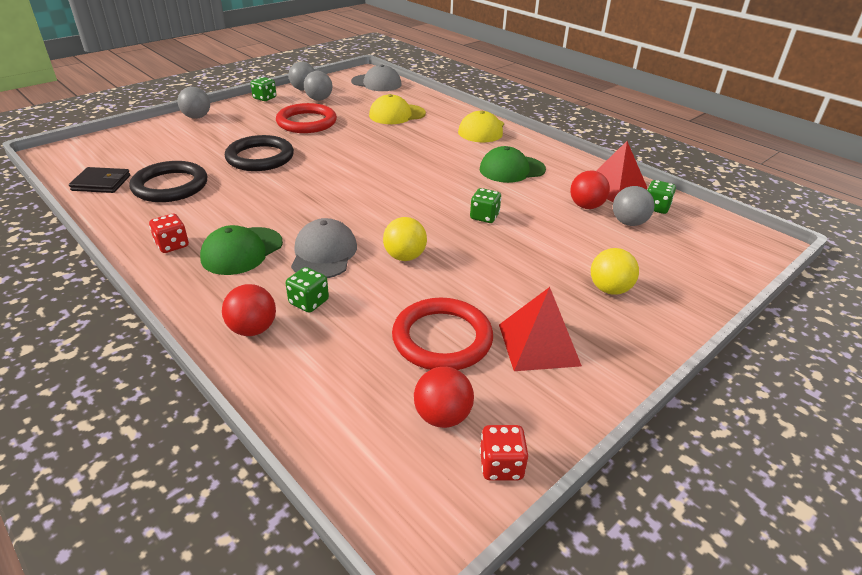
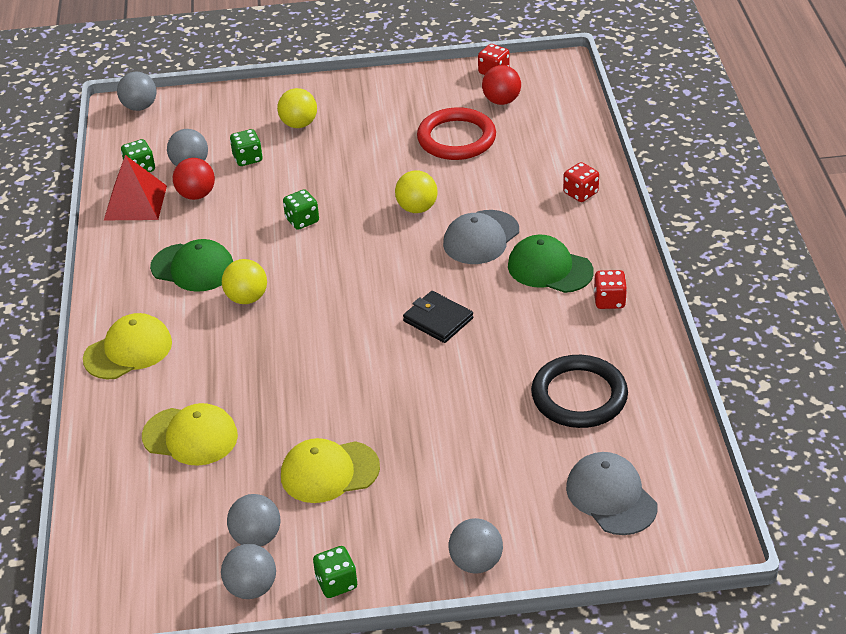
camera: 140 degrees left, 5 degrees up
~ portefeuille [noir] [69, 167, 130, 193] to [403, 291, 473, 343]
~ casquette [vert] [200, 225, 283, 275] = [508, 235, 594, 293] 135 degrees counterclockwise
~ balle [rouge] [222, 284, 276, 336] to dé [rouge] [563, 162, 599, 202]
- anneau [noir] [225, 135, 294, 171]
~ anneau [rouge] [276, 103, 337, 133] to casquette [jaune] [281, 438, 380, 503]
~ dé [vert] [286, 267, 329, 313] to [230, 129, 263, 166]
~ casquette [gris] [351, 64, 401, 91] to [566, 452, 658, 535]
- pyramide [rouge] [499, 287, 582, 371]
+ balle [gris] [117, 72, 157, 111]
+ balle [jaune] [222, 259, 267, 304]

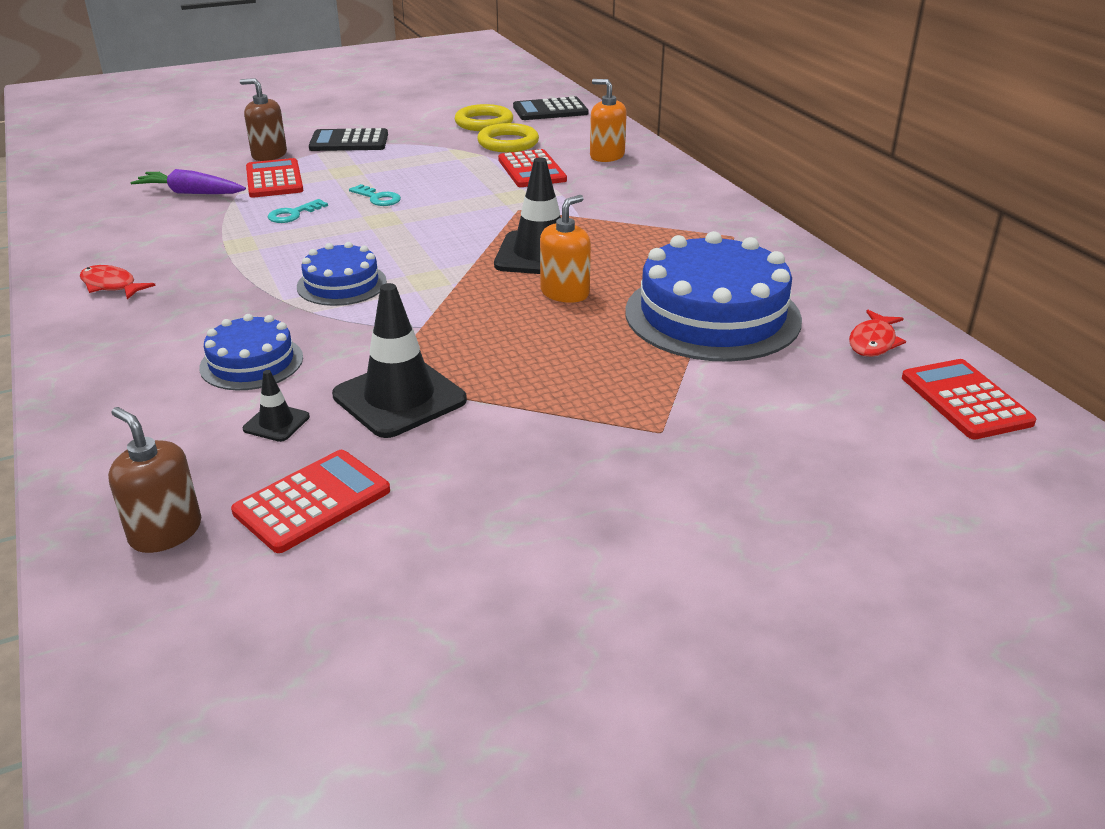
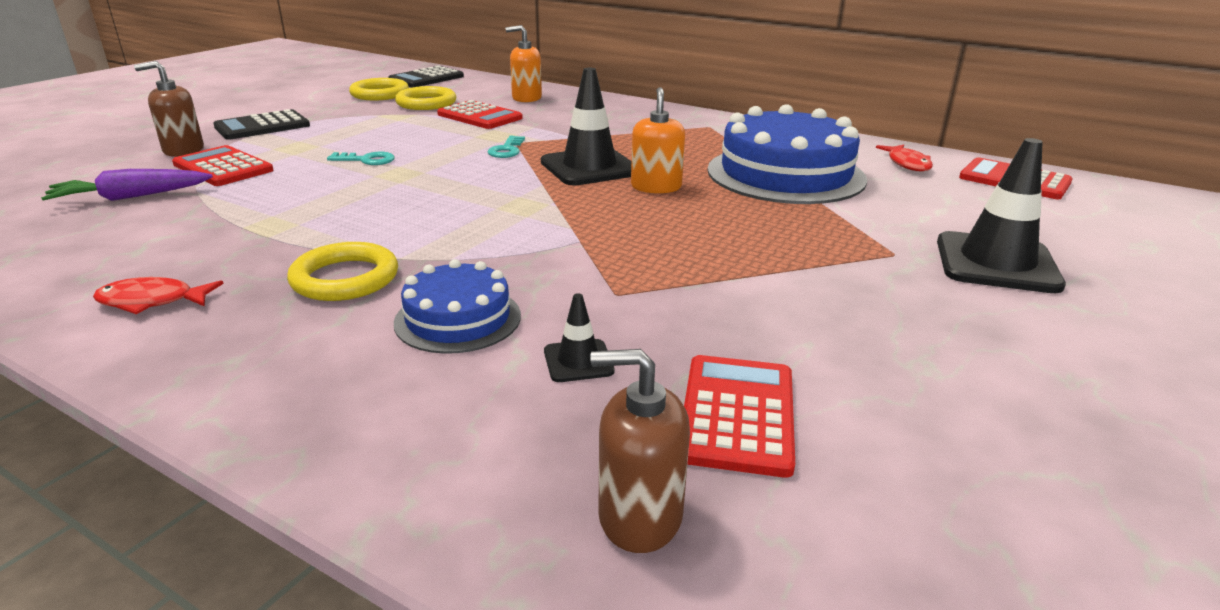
camera: 35 degrees left, 5 degrees down
~ clé [turquoise] [268, 199, 328, 223] to [487, 136, 525, 158]
- gâteau [bleu] [297, 242, 387, 306]
~ cône de chantier [noir] [332, 283, 467, 438] to [937, 138, 1066, 293]
+ anneau [jaune] [287, 242, 398, 301]

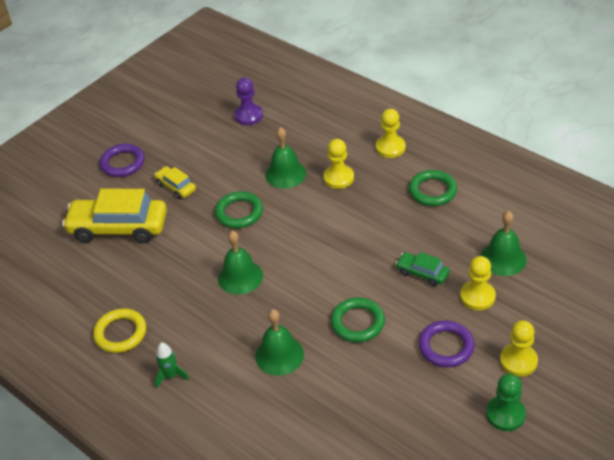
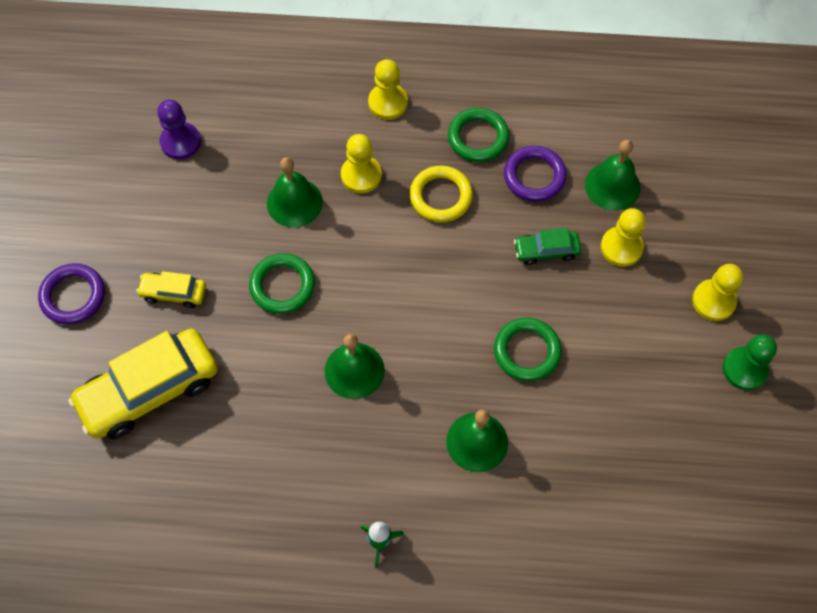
camera: 40 degrees left, 20 degrees up
~ anneau [jaune] [93, 308, 146, 353] to [410, 166, 473, 222]
~ anneau [violet] [418, 321, 475, 367] to [504, 146, 567, 202]

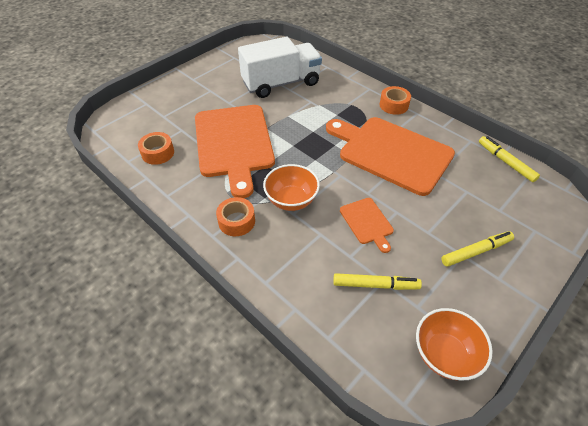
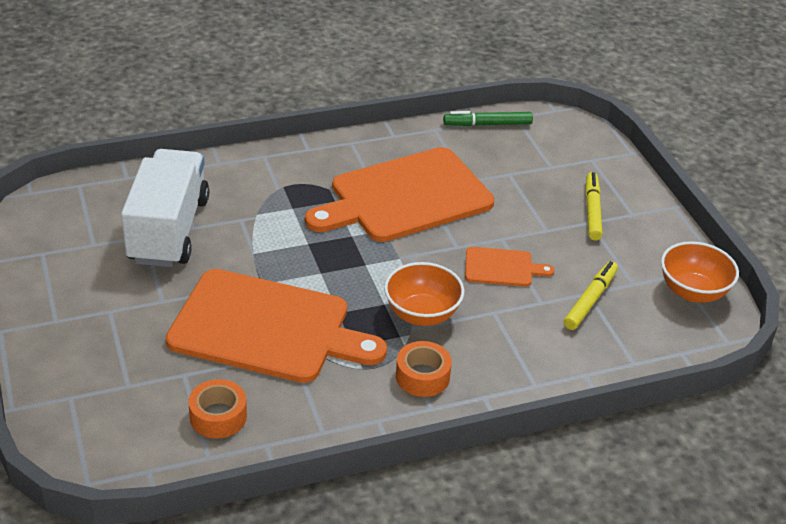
camera: 65 degrees left, 10 degrees down
- ruban adhésif [orange] [380, 86, 411, 115]
~ feutre [jaune] [479, 136, 540, 182] to feutre [vert] [443, 111, 533, 126]

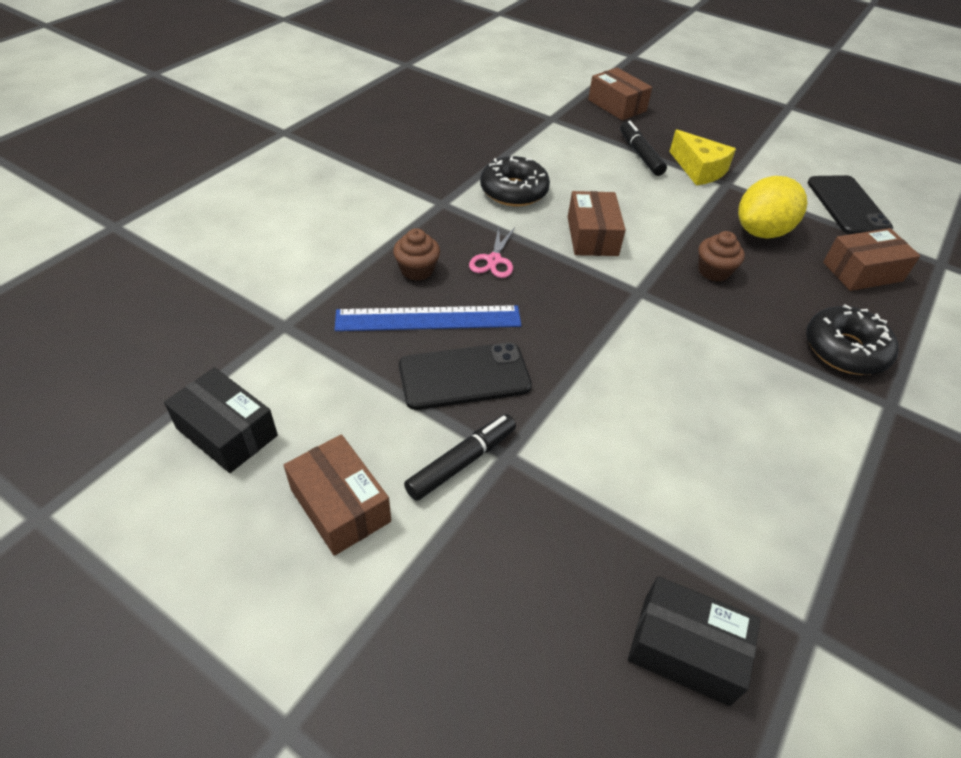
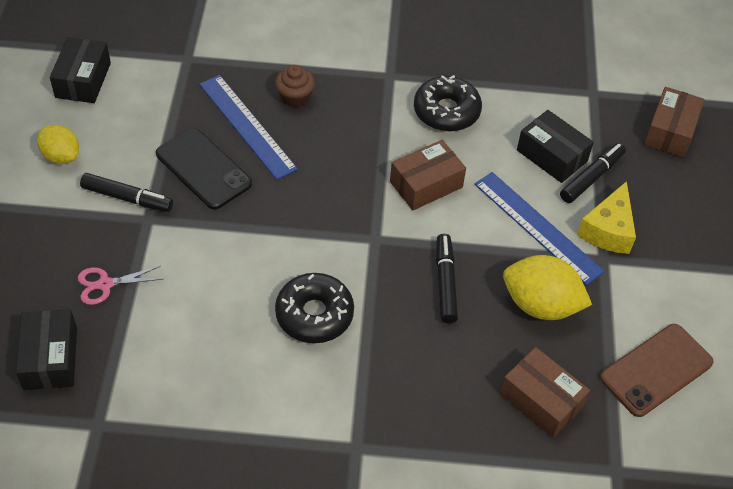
camera: 60 degrees right, 5 degrees up
~ boîte [marron] [284, 434, 391, 556] to citron [jaune] [37, 125, 79, 164]
~ ciseaux [rose] [469, 227, 515, 278] to [78, 266, 163, 305]
~ muffin [marron] [698, 231, 745, 282] to feutre [noir] [436, 234, 458, 323]
~ beignet [noir] [806, 304, 898, 375] to [275, 273, 354, 343]
~ téléphone [noir] [807, 175, 893, 234] to téléphone [marron] [600, 324, 714, 417]
+ règle [bleu] [474, 172, 605, 285]
+ boîte [noir] [517, 110, 594, 183]

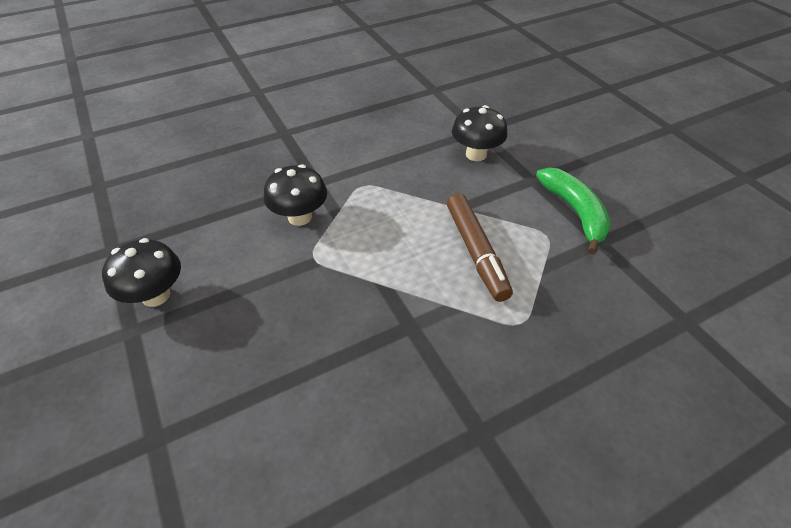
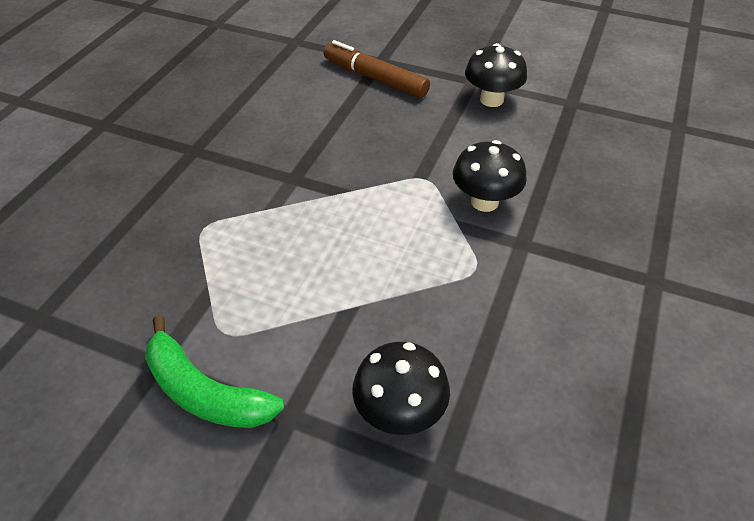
camera: 140 degrees right, 0 degrees up
~ feutre [marron] [447, 193, 513, 302] to [323, 40, 430, 98]

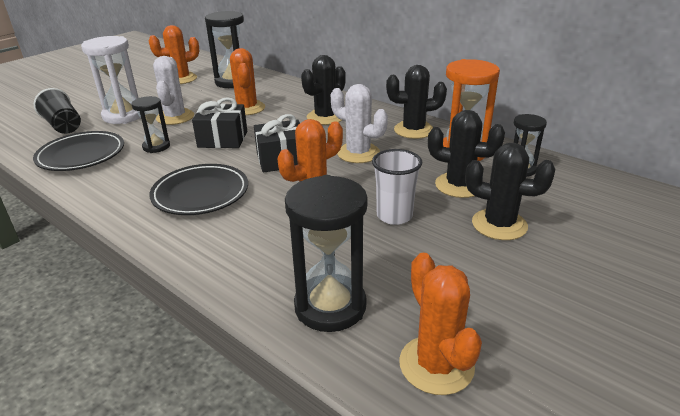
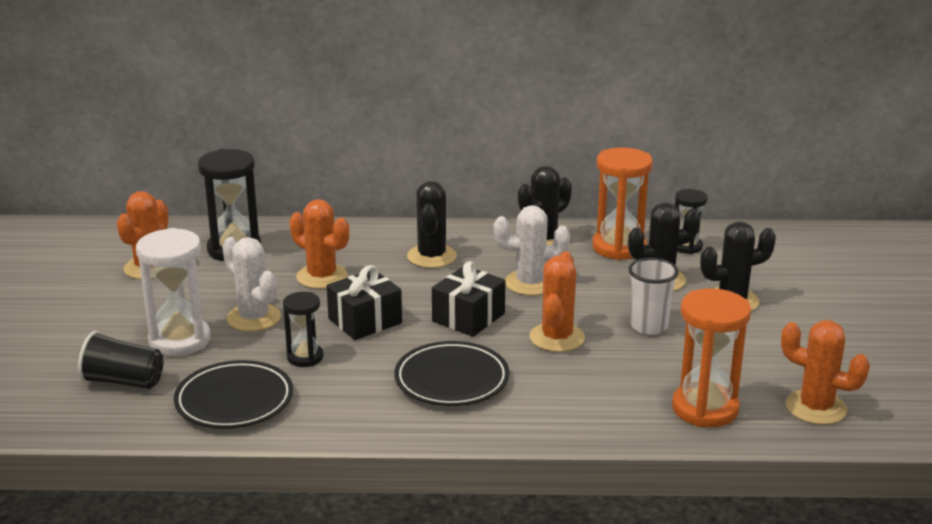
camera: 40 degrees left, 5 degrees down
~ sablier [noir] [285, 175, 368, 332] to sablier [orange] [672, 288, 751, 427]

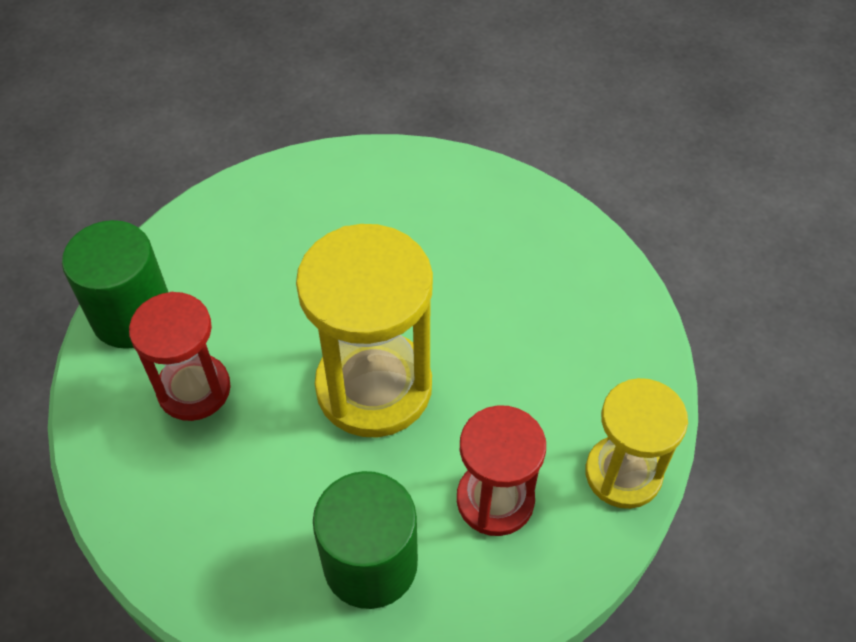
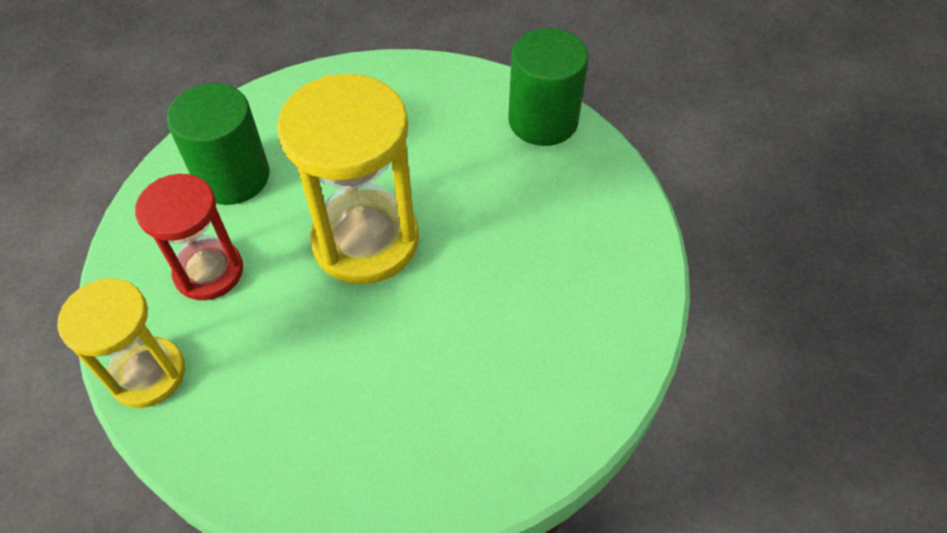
camera: 120 degrees right, 0 degrees up
- sablier [rouge] [129, 292, 231, 421]

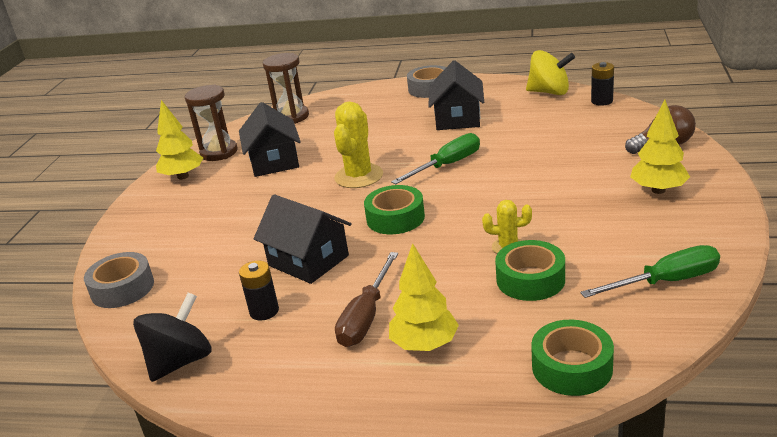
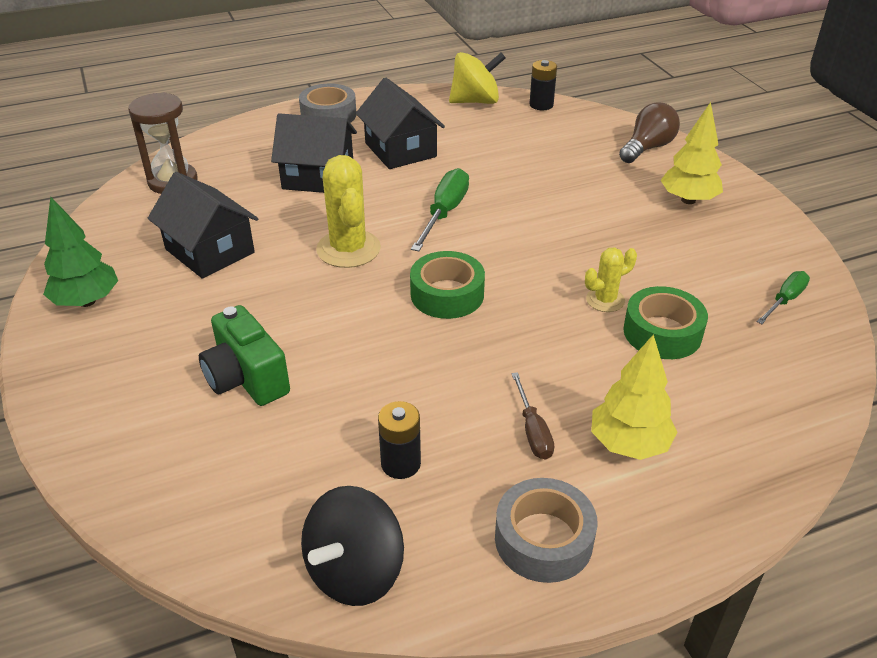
camera: 35 degrees left, 10 degrees up
~ ruban adhésif [gris] [84, 252, 154, 308] to [495, 478, 598, 583]
~ toupie [noir] [133, 292, 212, 382] = [301, 486, 404, 606] 150 degrees counterclockwise
~ arbre [jaune] [156, 100, 203, 180] to arbre [vert] [43, 197, 118, 307]
- sablier [marron] [185, 85, 238, 161]
~ maison [noir] [253, 194, 352, 284] to [271, 113, 357, 193]
~ tournevis [marron] [335, 252, 398, 347] = [511, 372, 554, 459] x0.62
- ruban adhésif [vert] [531, 320, 614, 396]
~ tournevis [vert] [580, 245, 720, 298] = [757, 271, 810, 324] x0.62
+ appareil photo [vert] [199, 305, 290, 406]

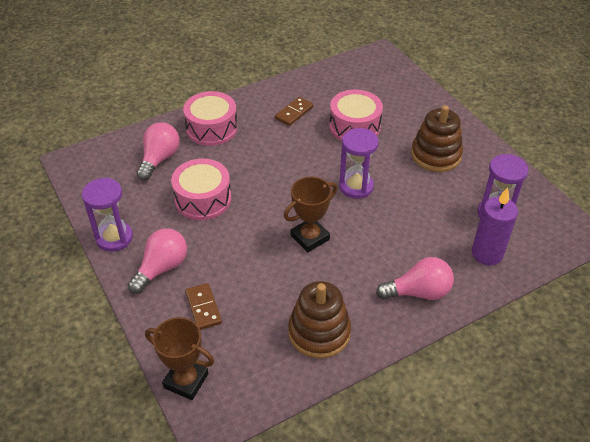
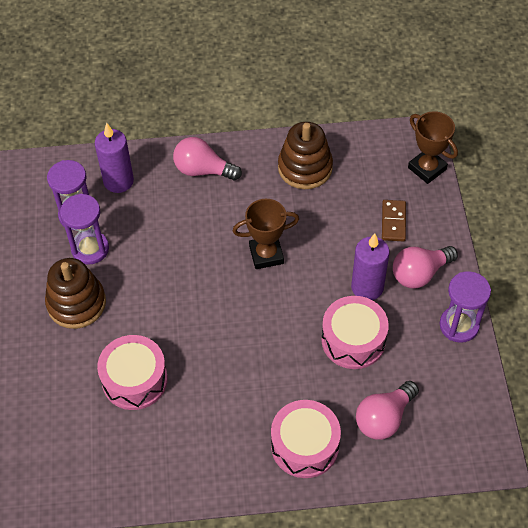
camera: 155 degrees left, 10 degrees up
- domino [marron] [275, 97, 313, 126]
~ sablier [violet] [339, 128, 379, 199] to [60, 194, 109, 265]
+ bougie [violet] [351, 233, 390, 300]

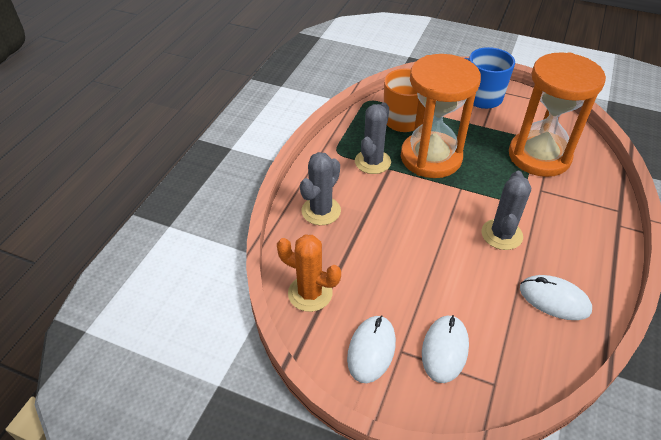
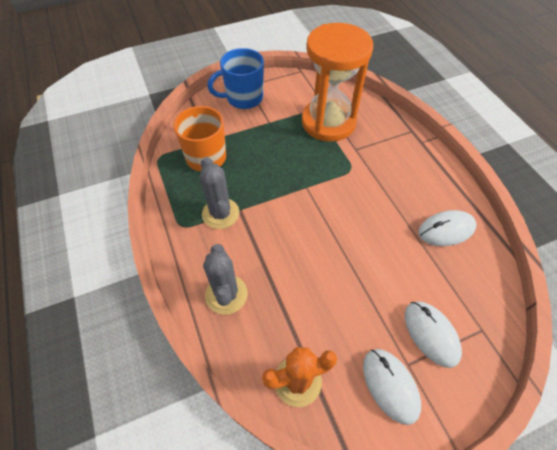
camera: 45 degrees left, 10 degrees up
- sablier [orange] [401, 54, 481, 178]
- cactus [gris] [482, 171, 531, 250]

